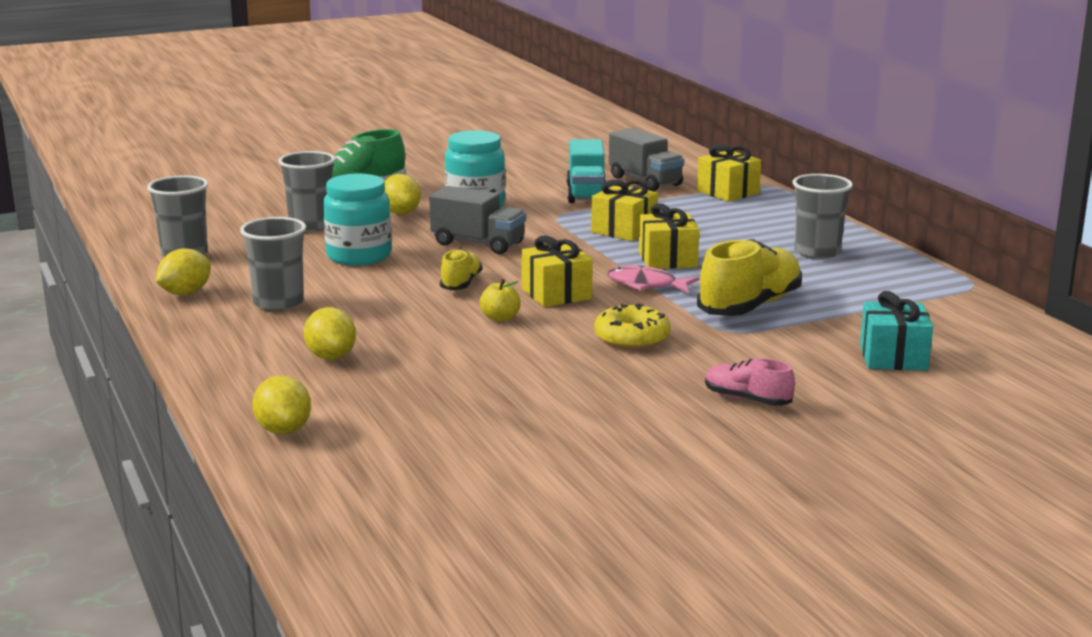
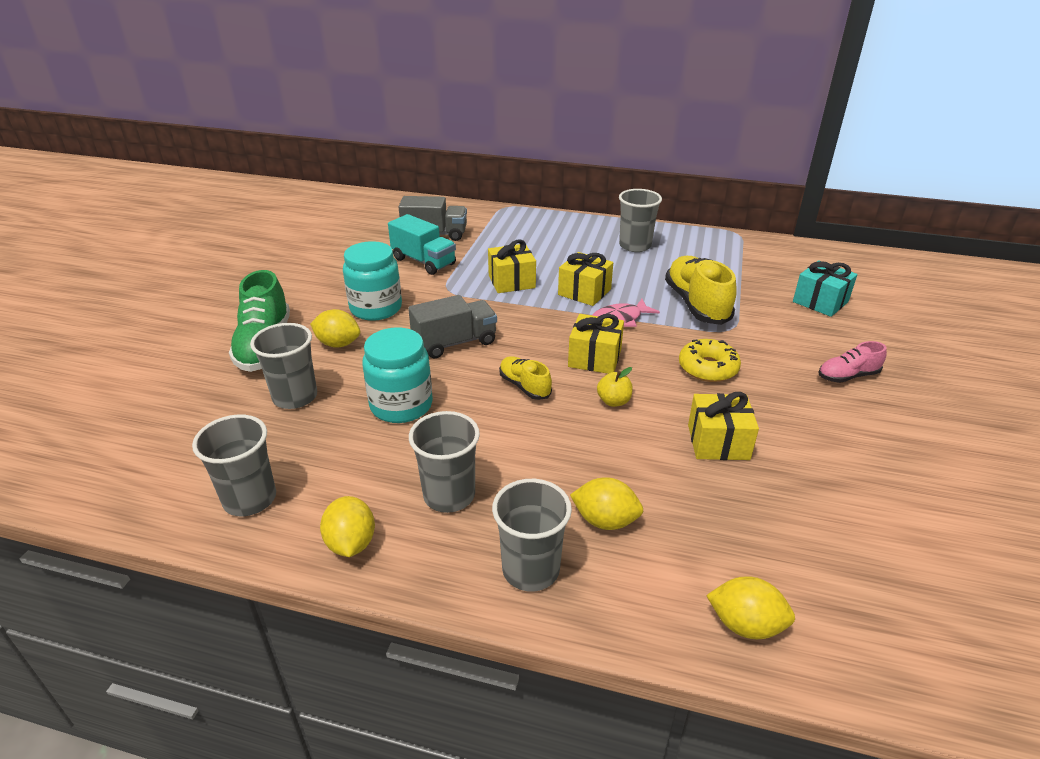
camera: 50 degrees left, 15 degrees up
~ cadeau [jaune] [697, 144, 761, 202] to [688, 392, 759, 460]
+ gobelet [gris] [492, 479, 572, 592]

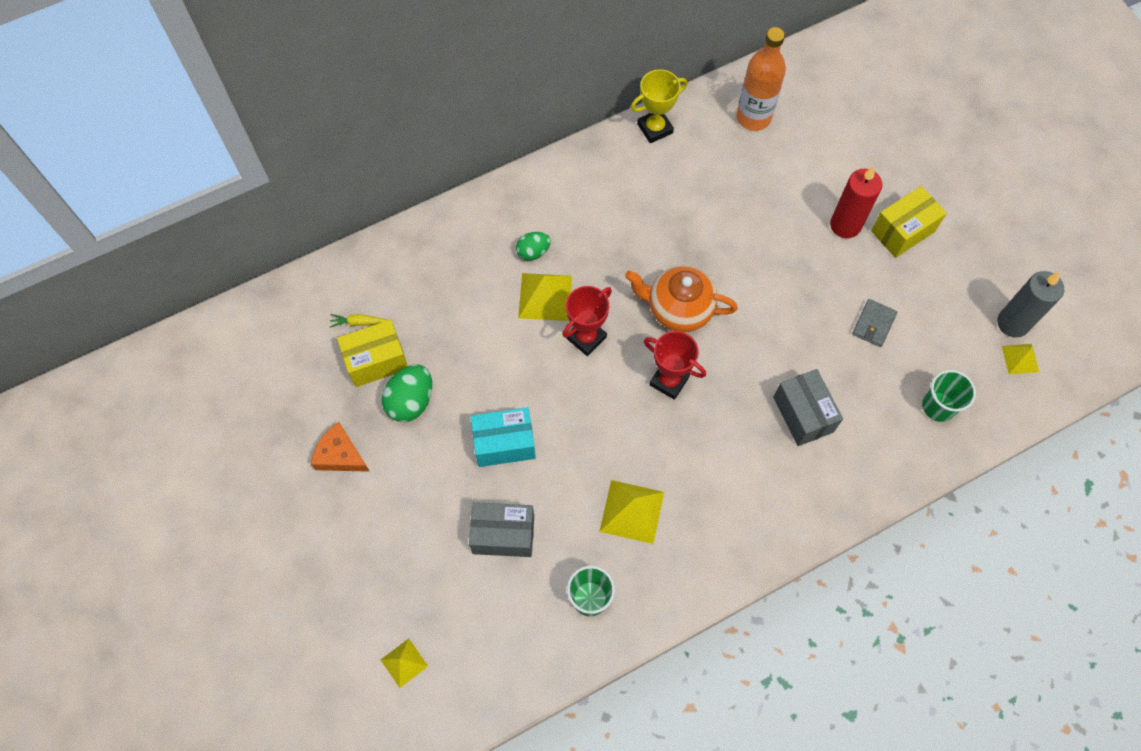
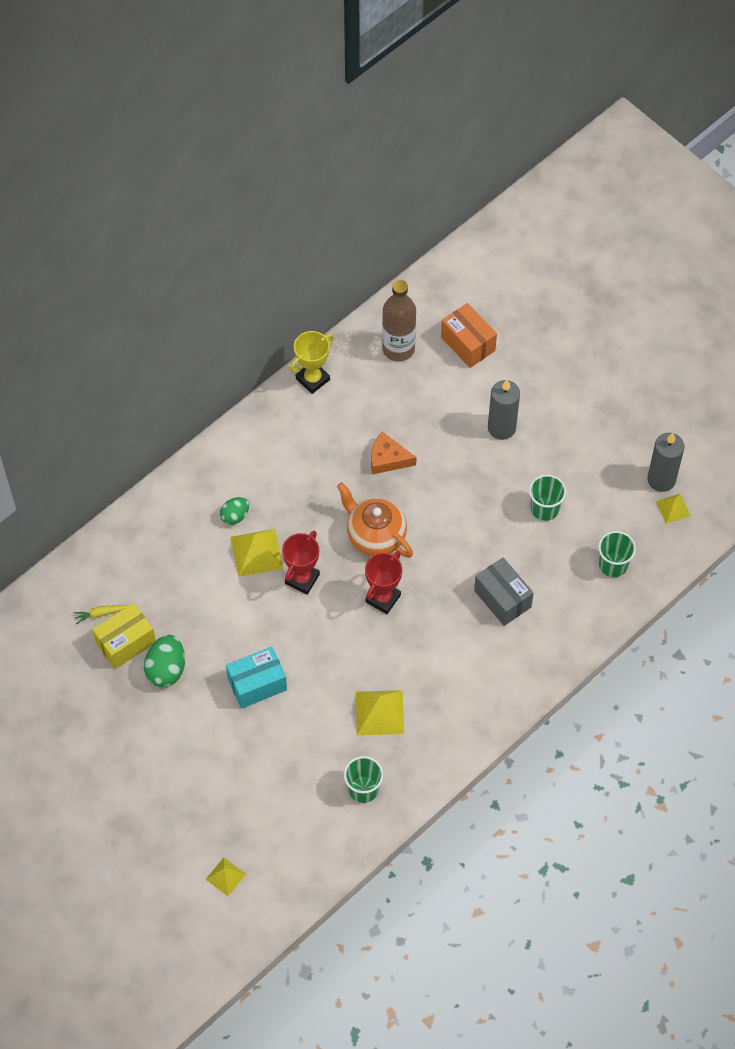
camera: 15 degrees left, 5 degrees down
~ fromage [orange] [311, 422, 370, 472] to [371, 431, 417, 475]
- boîte [gris] [469, 502, 534, 557]
~ théière [orange] [625, 266, 738, 332] = [337, 482, 413, 558] 45 degrees clockwise
~ trophée [rouge] [644, 331, 706, 400] = [365, 551, 402, 614] 75 degrees counterclockwise
~ bouteille [orange] [736, 27, 786, 131] to bouteille [marron] [382, 280, 416, 361]
~ bougie [rouge] [830, 166, 882, 238] to bougie [gris] [488, 380, 520, 440]
~ portefeuille [gris] [852, 299, 897, 347] to gobelet [vert] [529, 474, 566, 521]
- boîte [jaune] [871, 186, 947, 258]
+ boîte [orange] [441, 303, 497, 368]

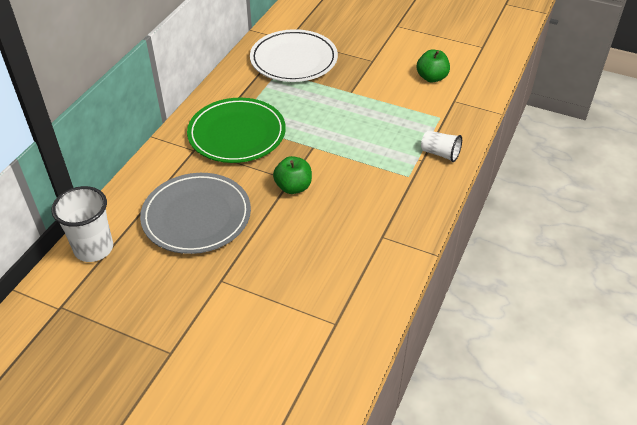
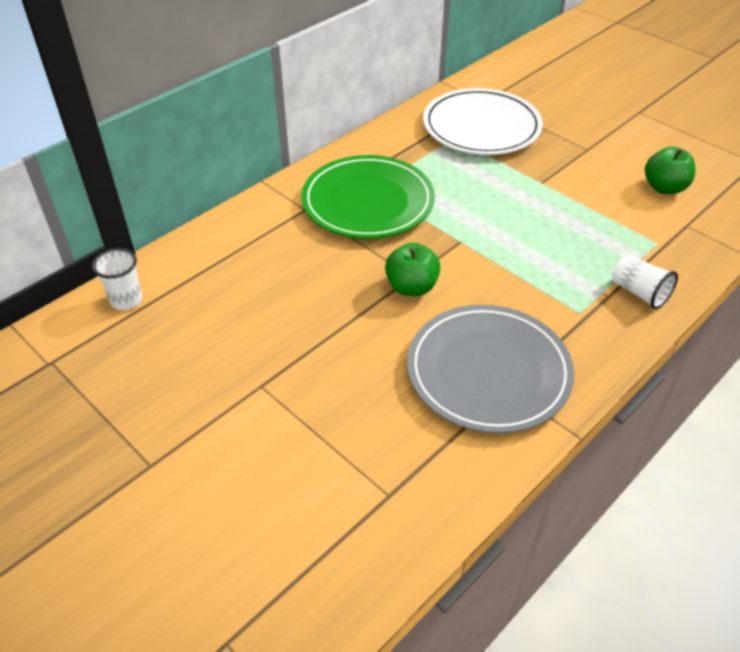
camera: 20 degrees right, 0 degrees up
~ gobelet [blanc] [51, 186, 113, 262] = [92, 248, 142, 310] x0.61
~ assiette [gris] [140, 173, 251, 254] to [407, 305, 574, 433]

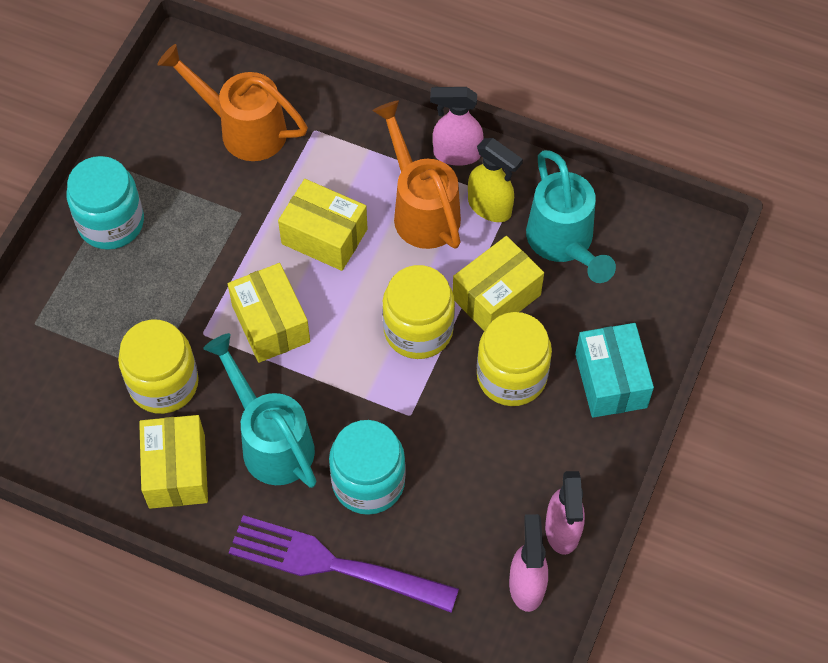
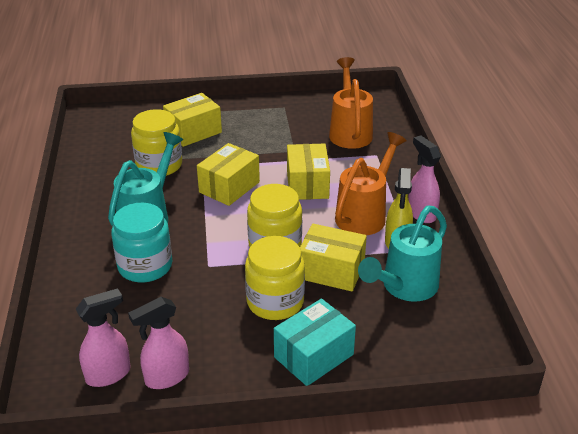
camera: 60 degrees right, 25 degrees down
- bocal [turquoise] [67, 156, 144, 250]
~ boîte [jaune] [139, 415, 208, 509] to [163, 93, 222, 147]
- fourchette [violet] [229, 515, 459, 613]

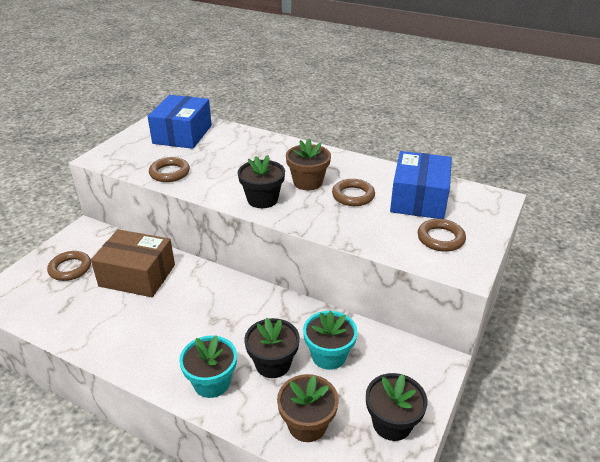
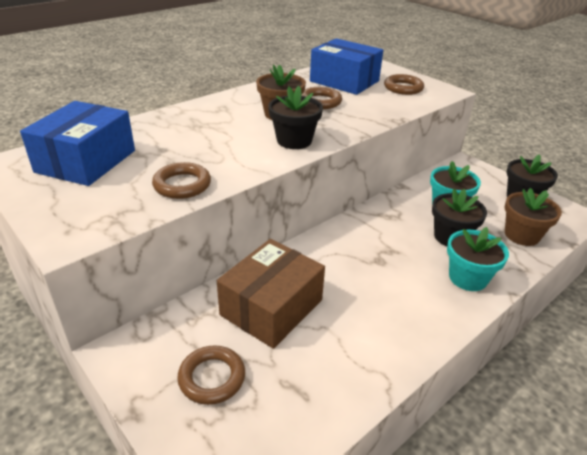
camera: 70 degrees left, 0 degrees up
~ boîte [bleu] [147, 95, 212, 149] = [20, 101, 135, 186] 75 degrees clockwise

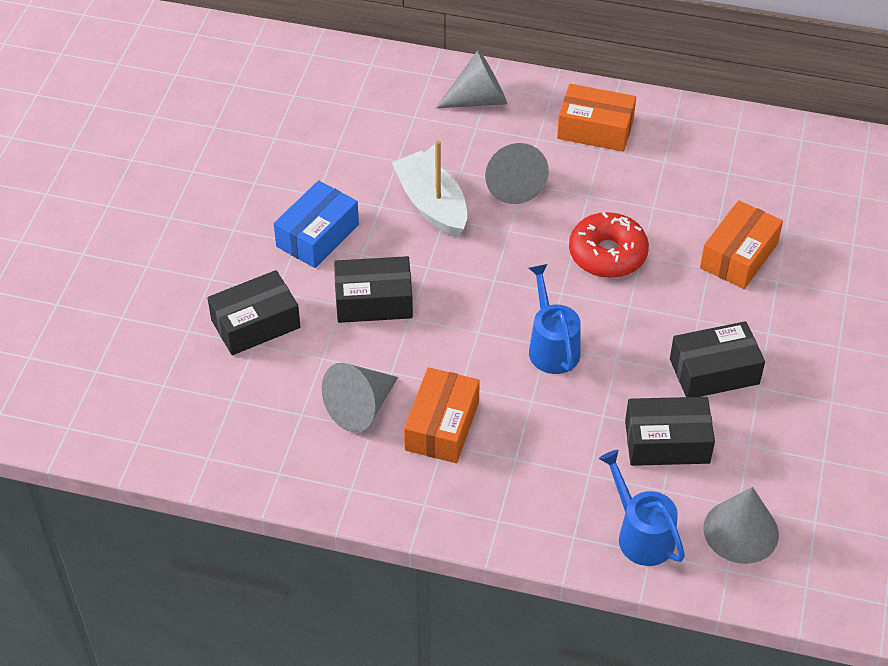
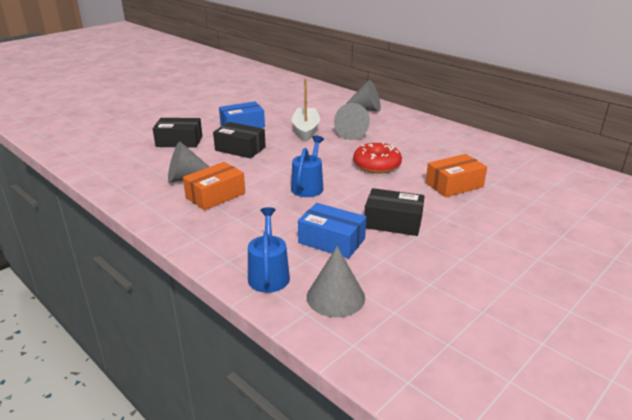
camera: 30 degrees right, 20 degrees down
- boîte [orange] [557, 84, 636, 152]
~ boîte [noir] [625, 397, 715, 466] to boîte [bleu] [298, 203, 366, 259]

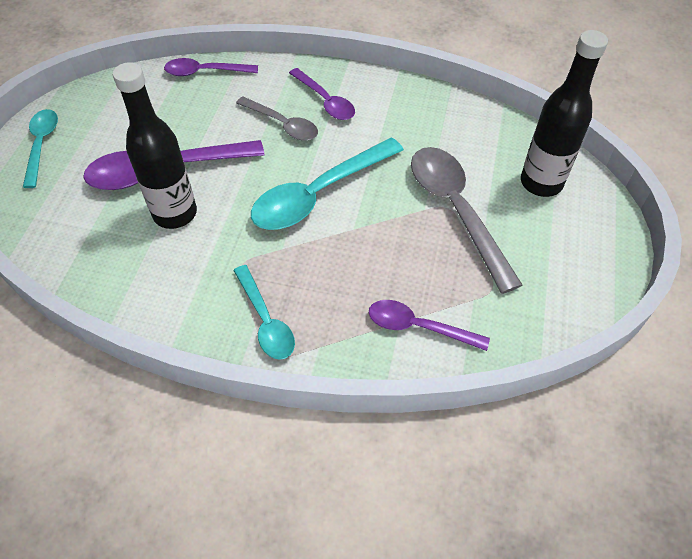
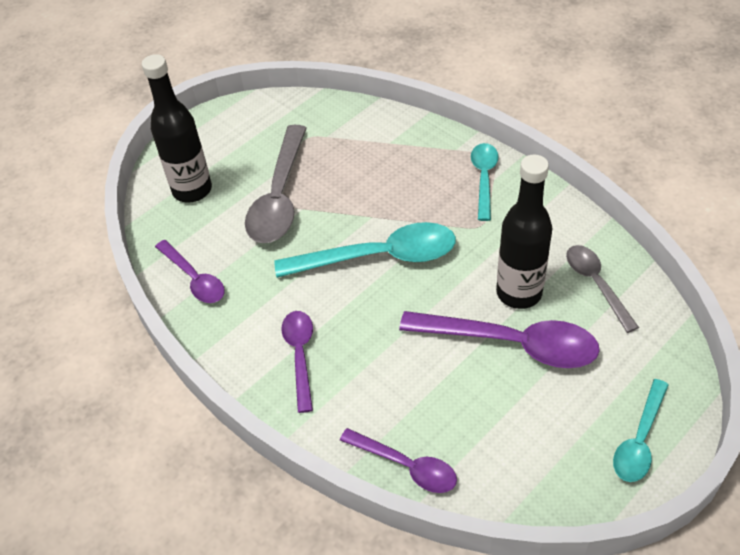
camera: 145 degrees left, 5 degrees down
~ cuillère [gris] [236, 97, 318, 141] to [566, 245, 639, 333]
~ cuillère [violet] [369, 300, 490, 351] to [155, 240, 225, 303]

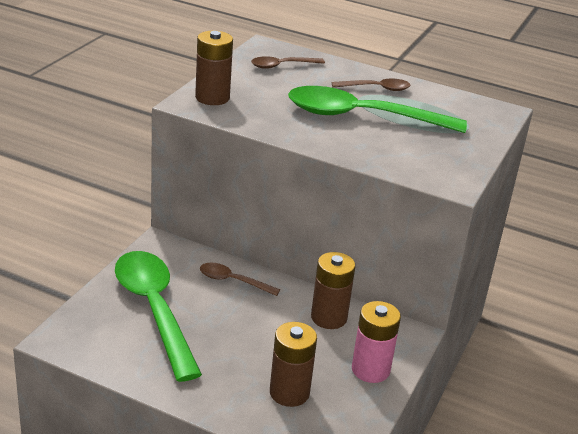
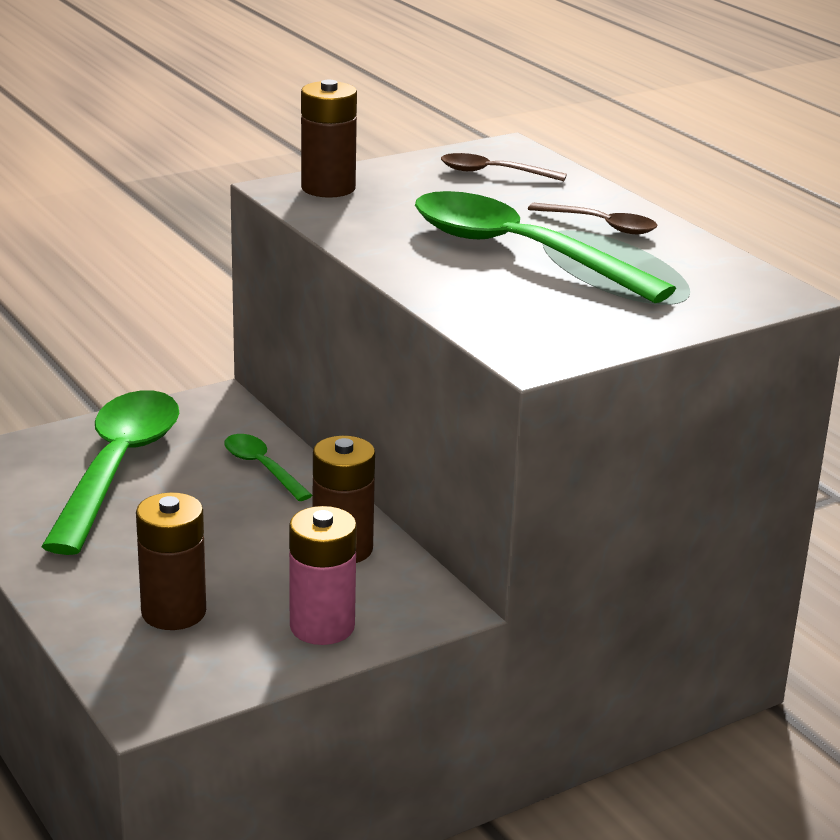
camera: 35 degrees right, 5 degrees down
~ cuillère [marron] [200, 263, 280, 296] to cuillère [vert] [224, 434, 313, 501]

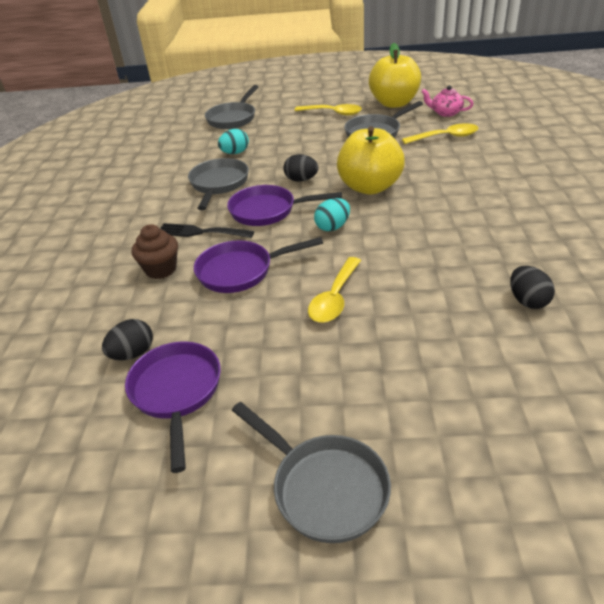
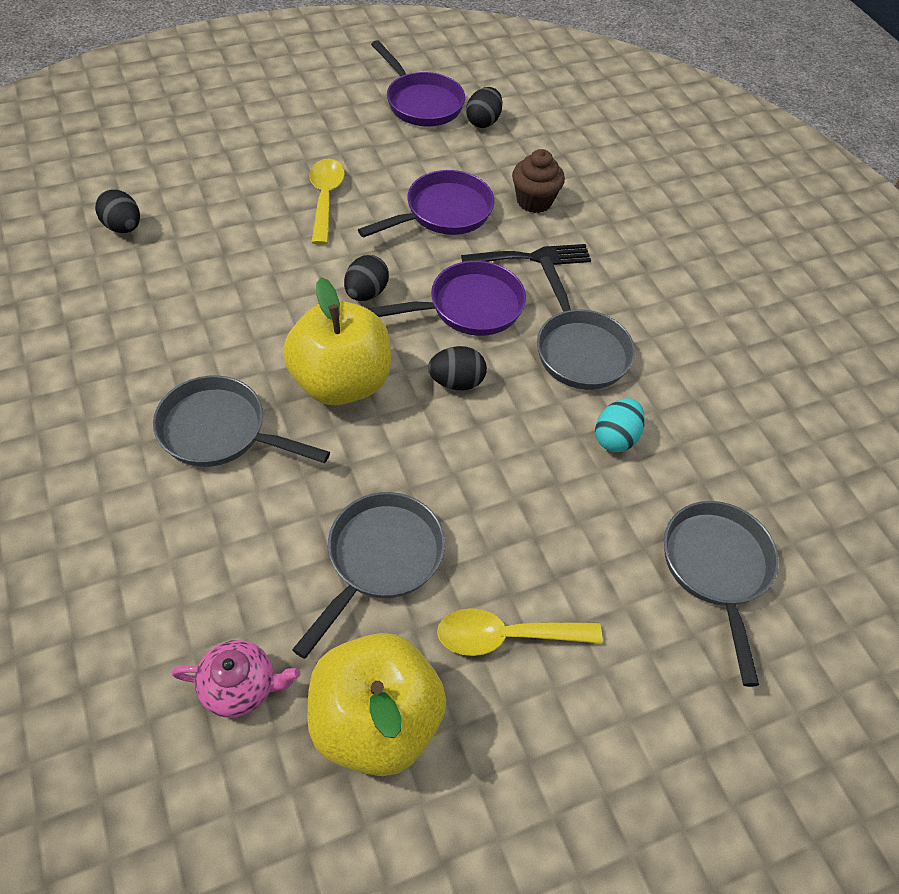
camera: 150 degrees right, 15 degrees up
~ poêle [gris] [232, 402, 391, 543] to [153, 375, 330, 467]
~ œuf [turquoise] [314, 198, 350, 231] to œuf [noir] [344, 255, 389, 301]
- cuillère [jaune] [402, 123, 479, 144]

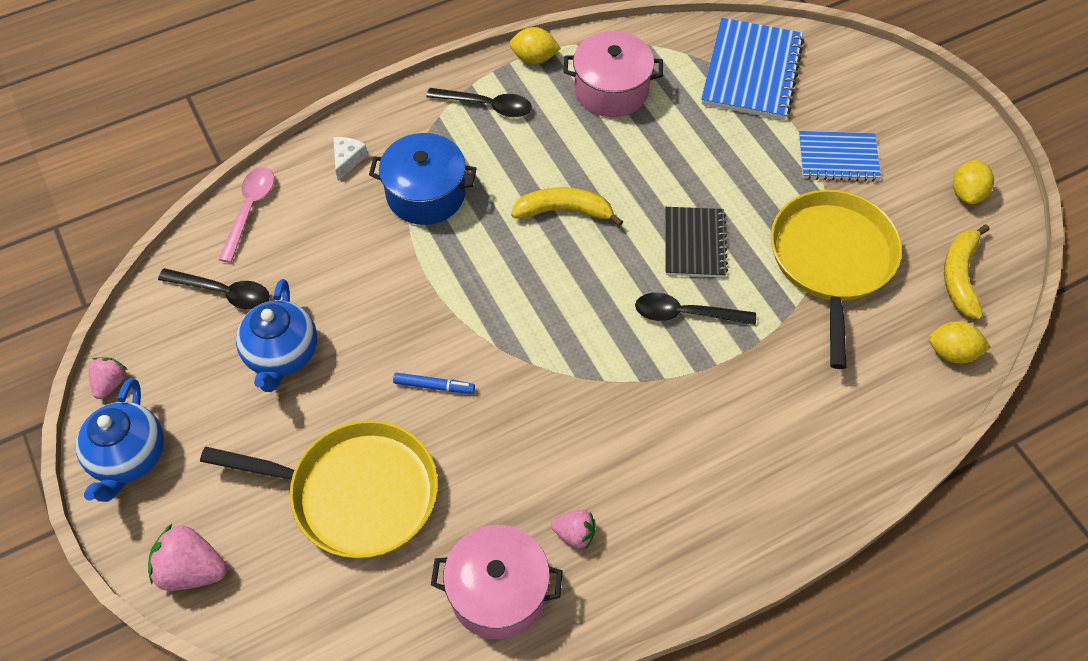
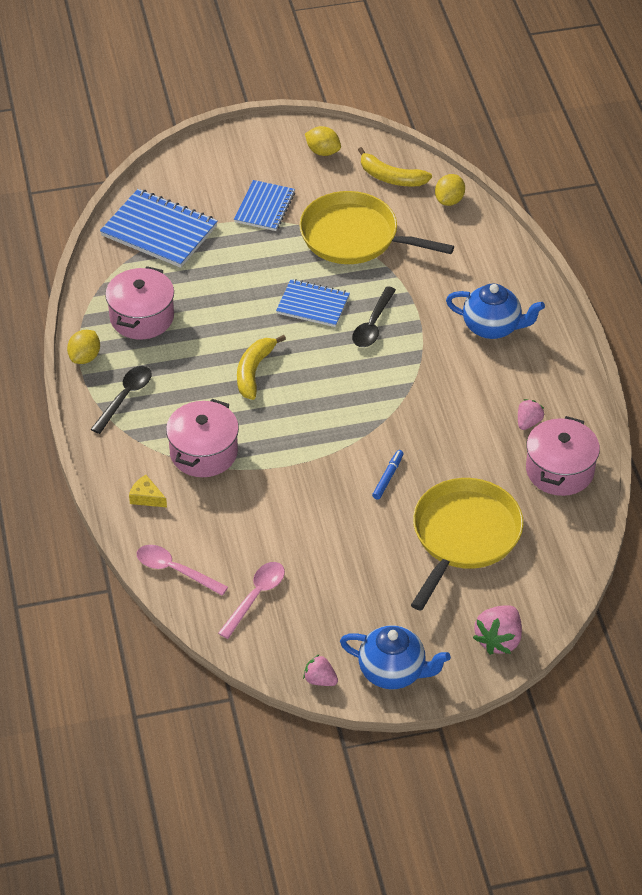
camera: 75 degrees left, 10 degrees down
~ cuillère [noir] [158, 268, 270, 310] to cuillère [rose] [218, 562, 285, 639]
~ théière [bleu] [236, 279, 317, 392] to [446, 283, 545, 339]
~ fromage [blanc] [333, 137, 368, 181] to fromage [jaune] [129, 475, 167, 508]
~ marmite [bleu] [369, 133, 477, 225] to marmite [rose] [166, 399, 239, 477]
~ carnet [noir] [665, 207, 728, 278] to carnet [bleu] [276, 279, 350, 327]

